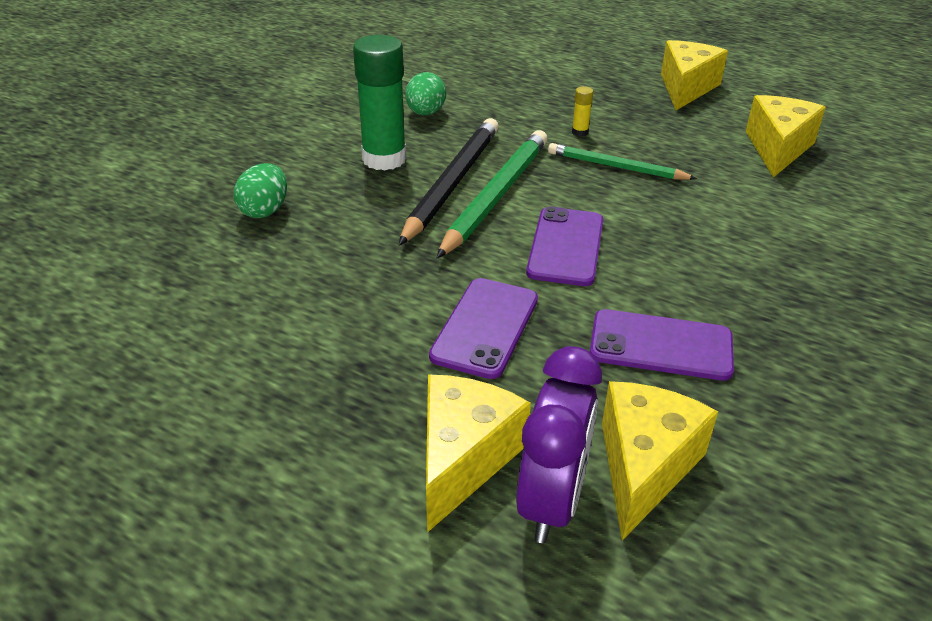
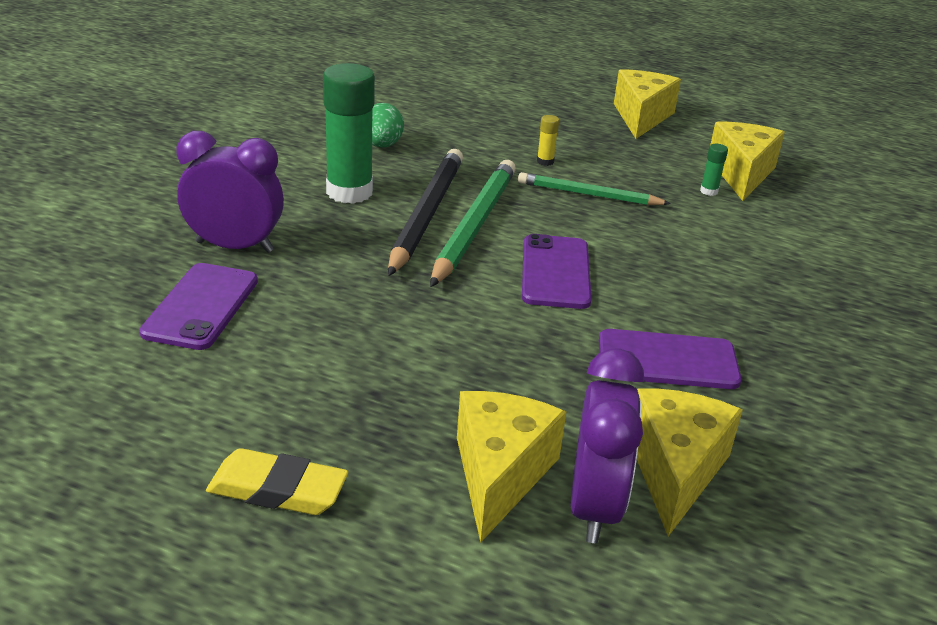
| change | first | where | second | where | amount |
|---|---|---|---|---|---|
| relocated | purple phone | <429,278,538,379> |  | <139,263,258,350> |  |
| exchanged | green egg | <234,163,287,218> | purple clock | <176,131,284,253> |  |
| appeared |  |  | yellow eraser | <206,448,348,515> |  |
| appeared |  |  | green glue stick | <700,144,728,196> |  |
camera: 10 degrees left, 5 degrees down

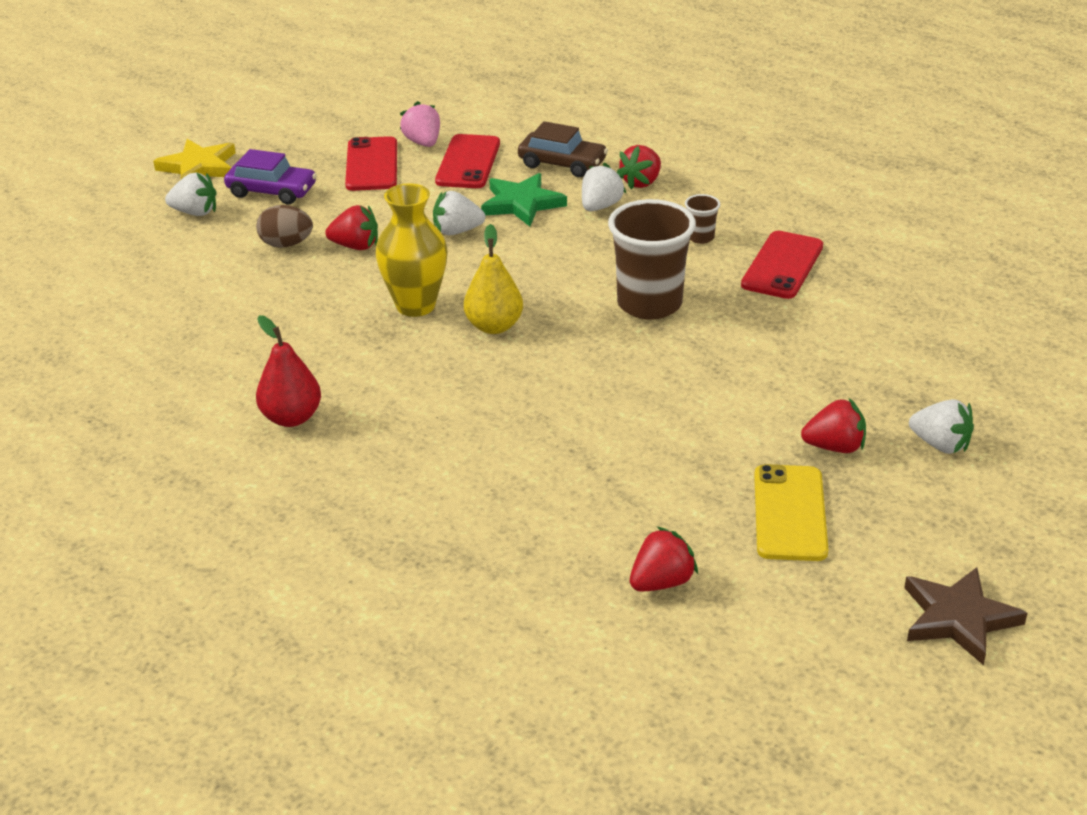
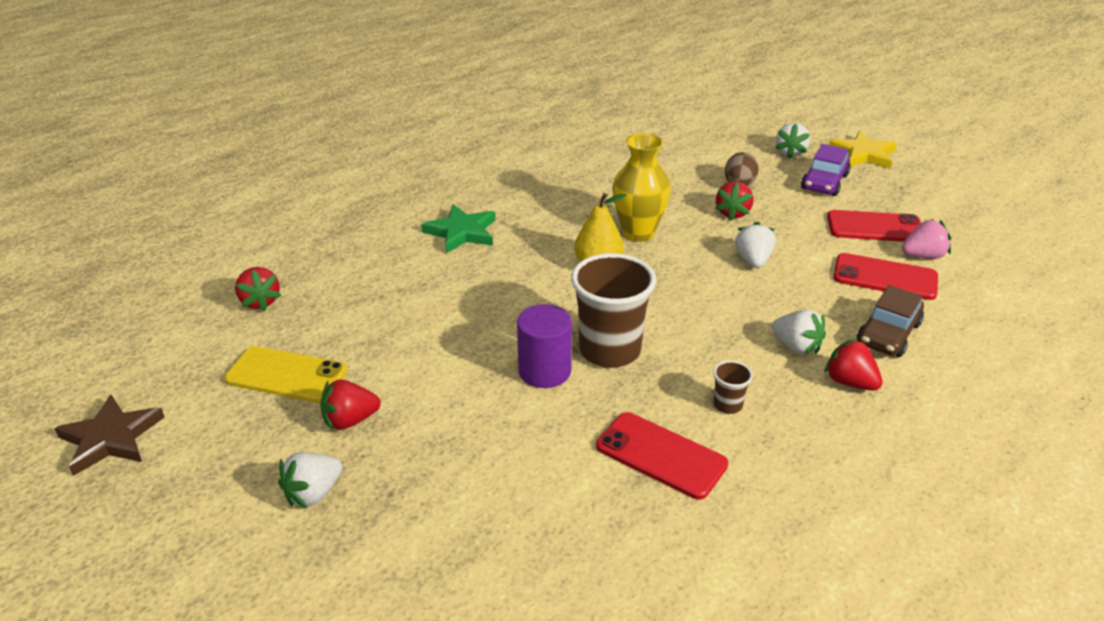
| change | first | where | second | where | amount |
|---|---|---|---|---|---|
| spun | red strawberry | <801,398,866,453> |  | <320,380,381,430> | 60 degrees clockwise |
| relocated | green star | <481,173,567,226> |  | <421,204,495,254> |  |
| appeared |  |  | purple cylinder | <517,304,572,388> |  |
| missing | red pear | <256,315,321,427> |  |  |  |
camera: 100 degrees right, 0 degrees up

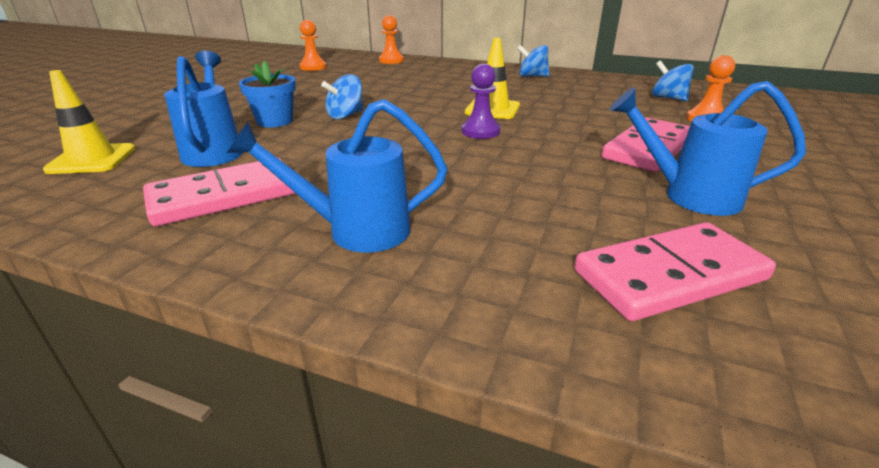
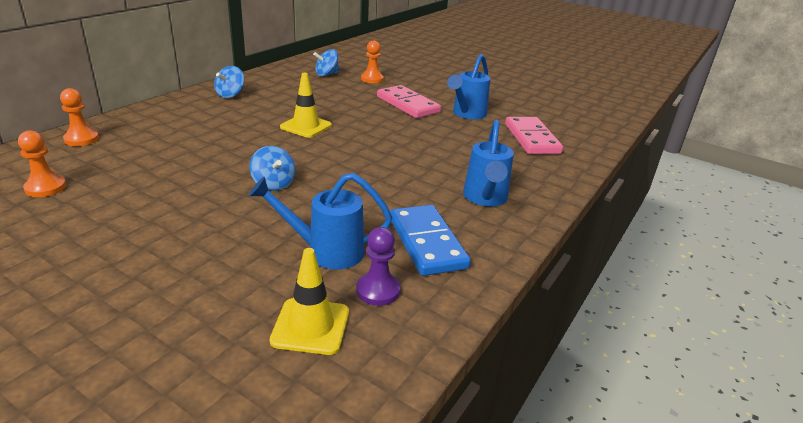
| change | first | where | second | where | amount |
|---|---|---|---|---|---|
| relocated | purple pawn | <462,64,500,139> |  | <356,227,401,306> |  |
| colour | pink domino | <143,158,296,226> | blue domino | <390,205,471,276> |  |
| missing | blue flower pot | <239,61,296,127> |  |  |  |
camera: 80 degrees left, 0 degrees up

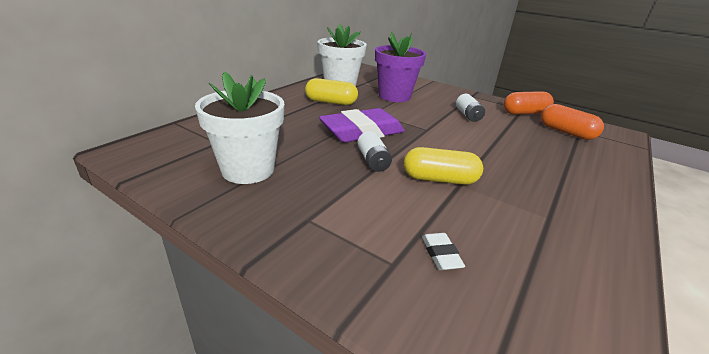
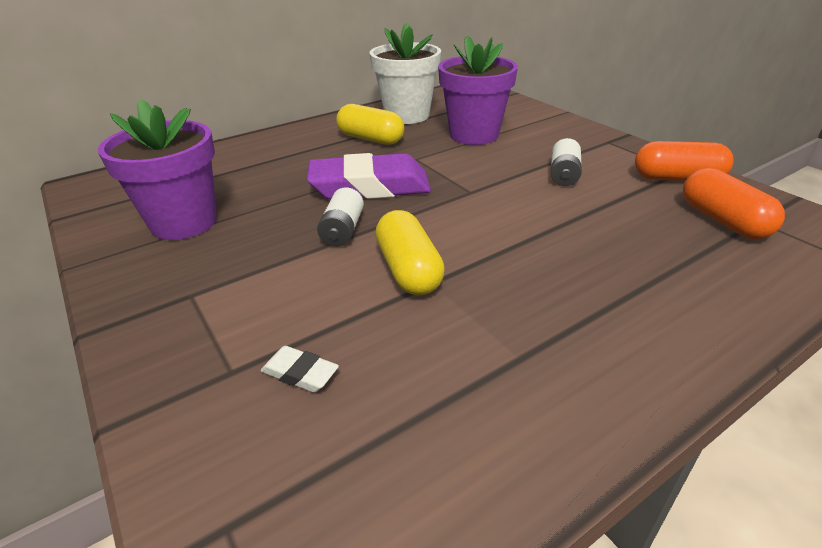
| change | first | where | second | where | amount |
|---|---|---|---|---|---|
| colour | white flower pot | <195,72,284,184> | purple flower pot | <98,99,217,240> |  |
| spun | white eraser | <422,233,465,270> |  | <261,346,339,392> | 75 degrees counterclockwise |
| spun | yellow capsule | <404,147,483,185> |  | <375,210,445,295> | 45 degrees clockwise |
camera: 25 degrees right, 5 degrees up

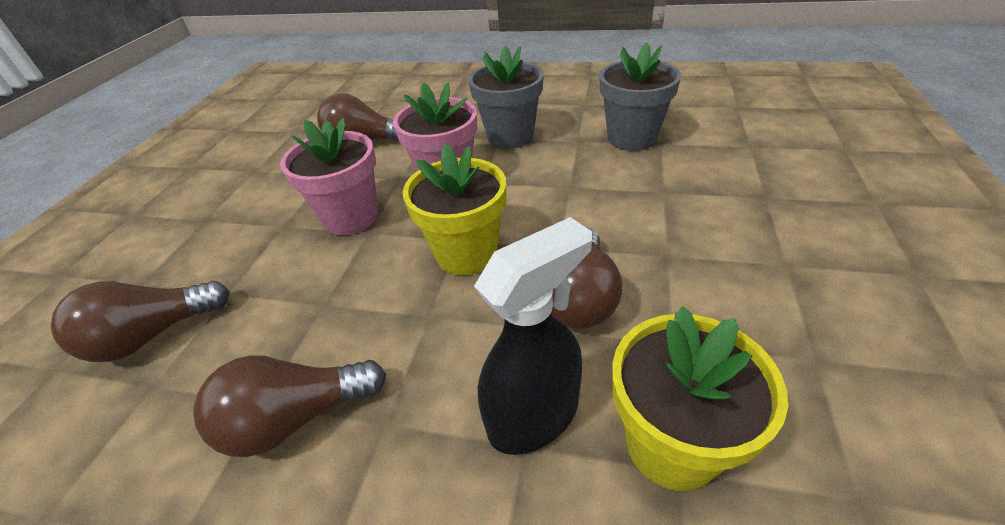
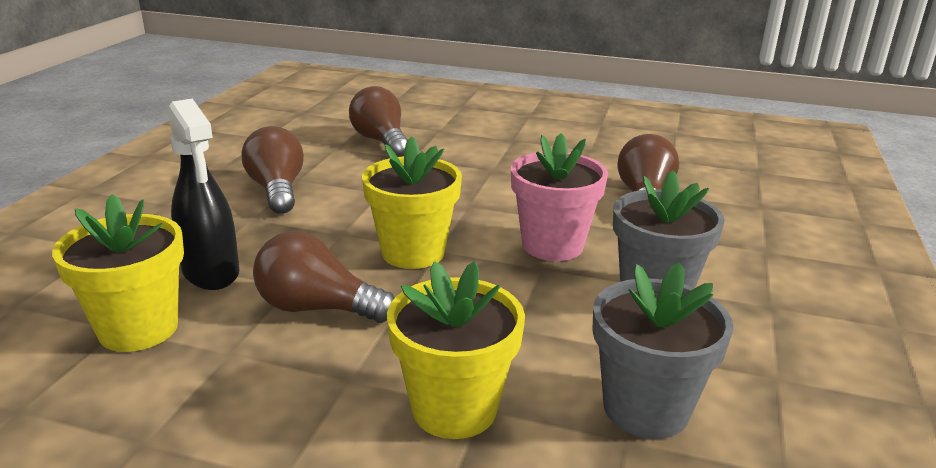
| change | first | where | second | where | amount |
|---|---|---|---|---|---|
| appeared |  |  | yellow flower pot | <387,261,525,439> |  |
| missing | pink flower pot | <280,118,378,235> |  |  |  |
camera: 90 degrees right, 15 degrees down

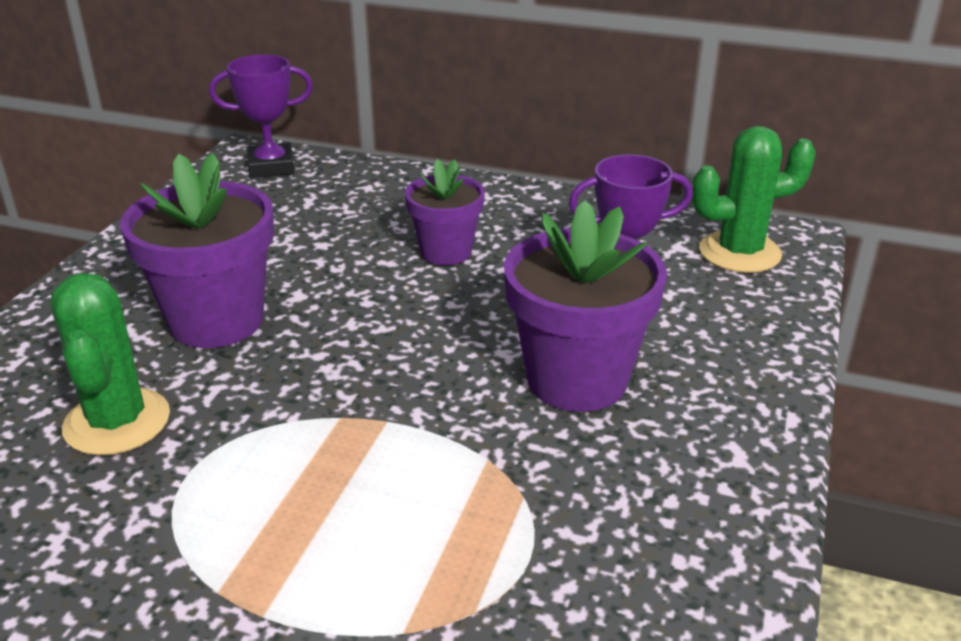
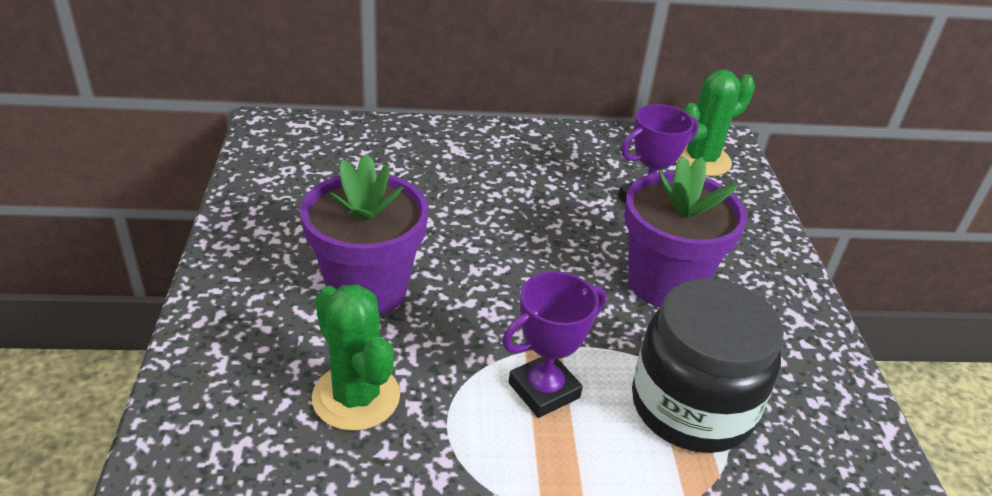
| change | first | where | second | where | amount |
|---|---|---|---|---|---|
| relocated | purple trophy | <209,54,313,178> |  | <502,271,606,418> |  |
| appeared |  |  | black jar | <632,278,784,453> |  |
| missing | purple flower pot | <405,159,485,265> |  |  |  |
camera: 25 degrees left, 5 degrees up

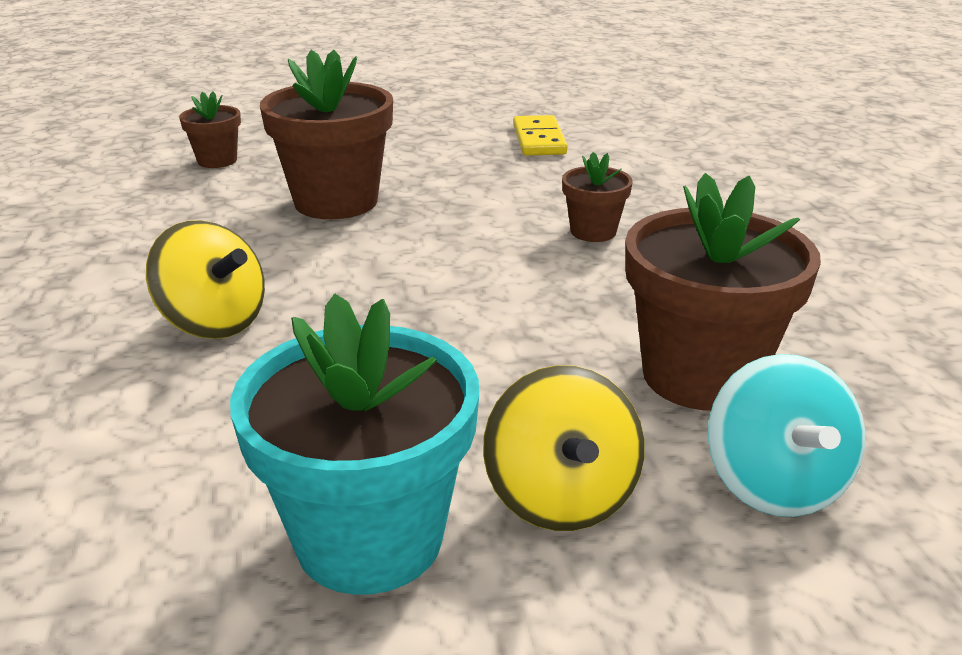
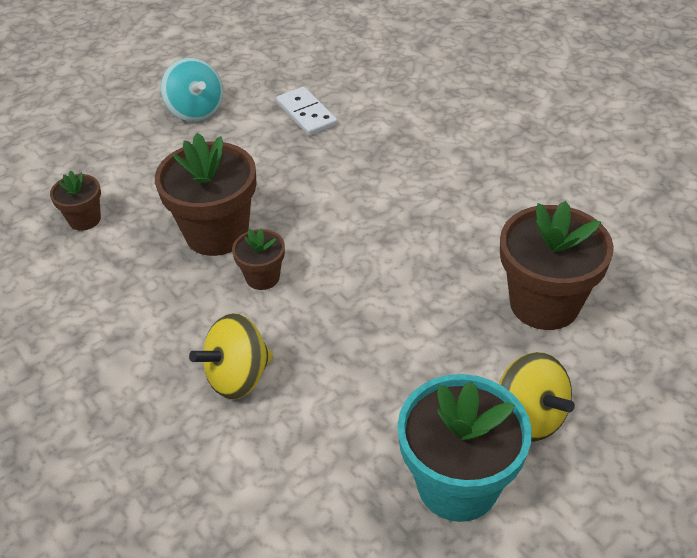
| change | first | where | second | where | amount |
|---|---|---|---|---|---|
| relocated | turquoise spinning top | <708,354,865,517> |  | <161,58,223,122> |  |
| spun | yellow spinning top | <146,220,265,339> |  | <189,313,273,399> | 135 degrees clockwise |
| relocated | brown flower pot | <562,152,633,242> |  | <232,228,285,290> |  |
| colour | yellow domino | <513,115,568,156> | white domino | <276,87,338,136> |  |
camera: 25 degrees left, 15 degrees up

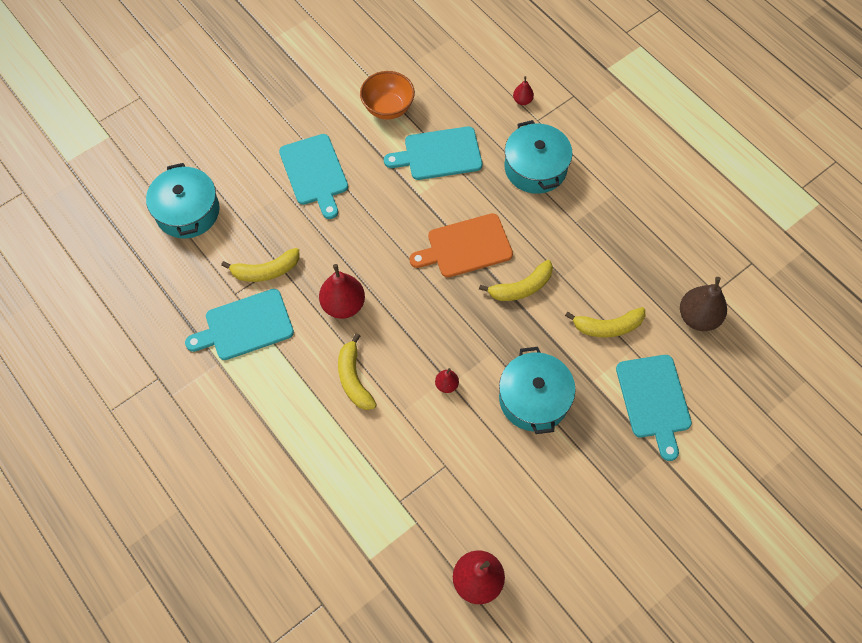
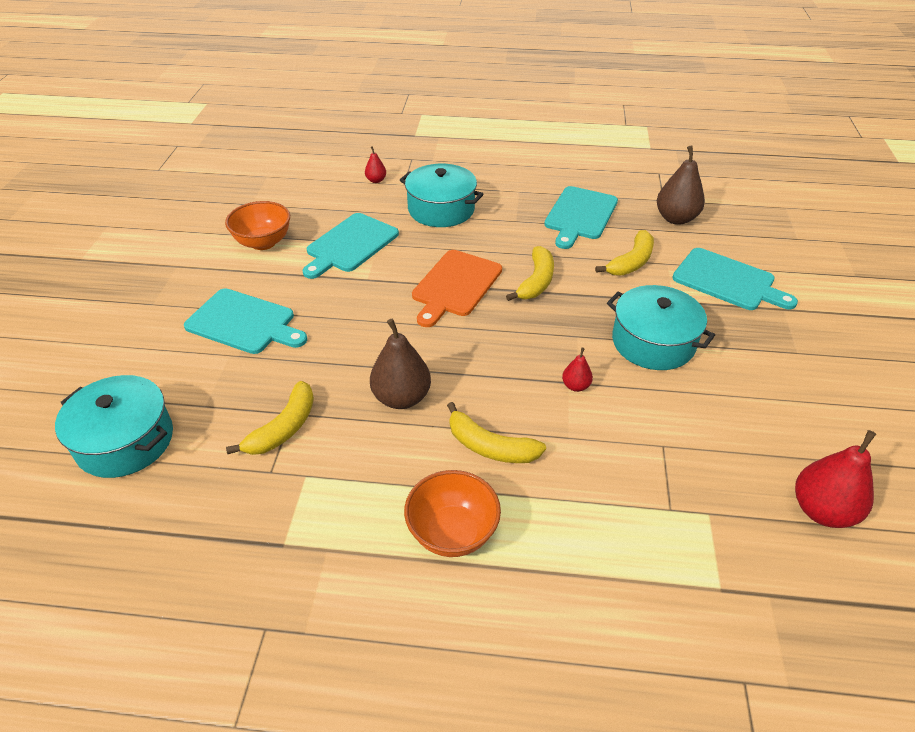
| change | first | where | second | where | amount |
|---|---|---|---|---|---|
| colour | red pear | <319,264,365,319> | brown pear | <370,319,431,409> |  |
| appeared |  |  | orange bowl | <404,470,501,557> |  |
| relocated | turquoise cutting board | <185,289,294,360> |  | <544,186,618,249> |  |
camera: 45 degrees left, 20 degrees down

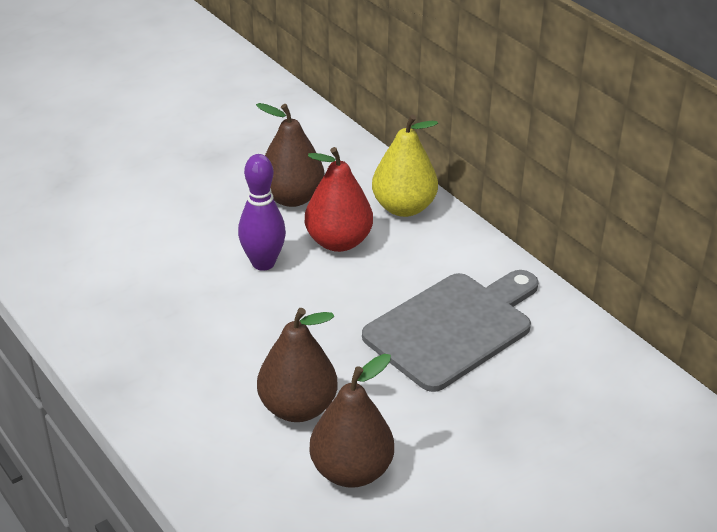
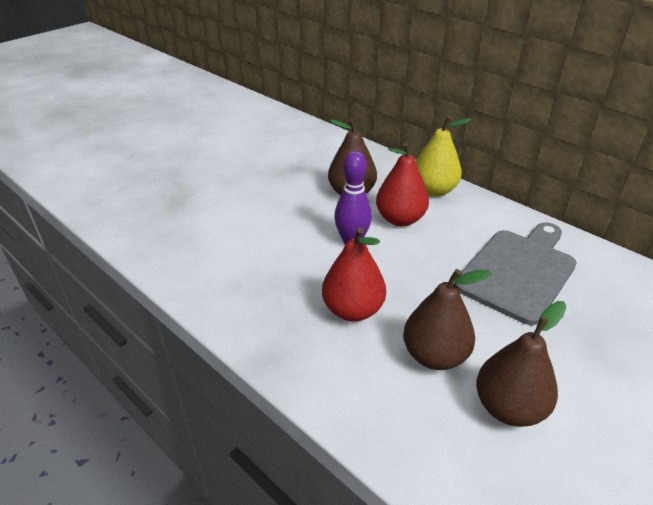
| change | first | where | second | where | amount |
|---|---|---|---|---|---|
| appeared |  |  | red pear | <322,227,386,322> |  |
camera: 10 degrees left, 0 degrees up

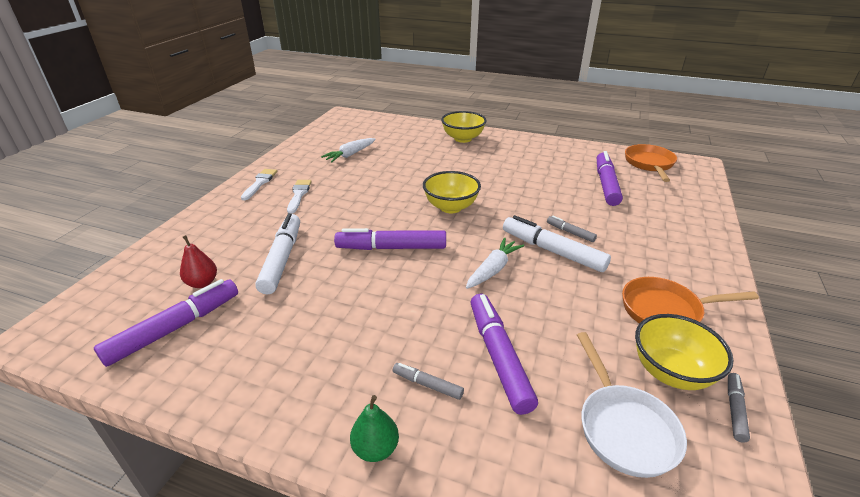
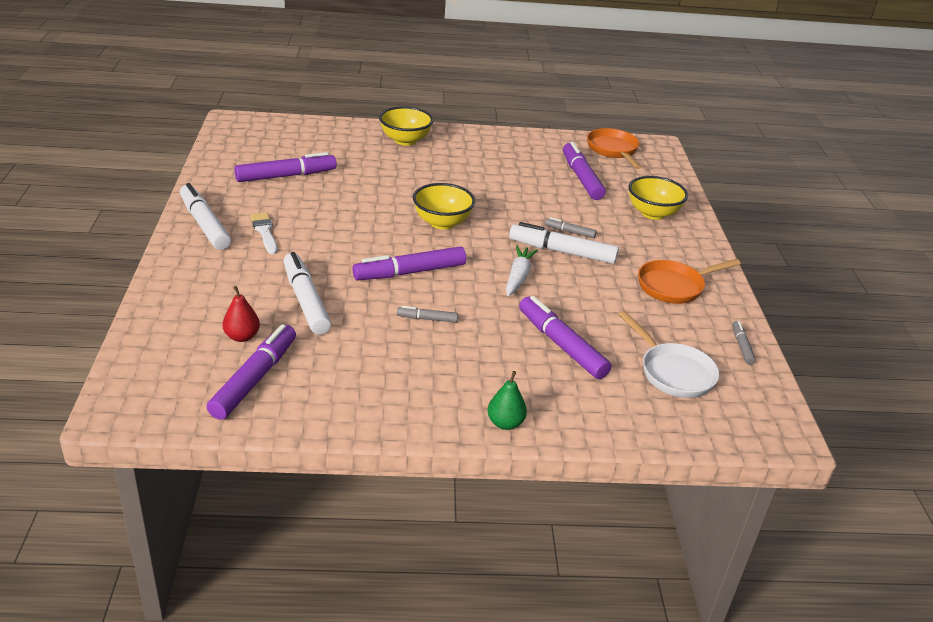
| change | first | where | second | where | amount |
|---|---|---|---|---|---|
| exchanged | white brush | <241,169,277,200> | white marker | <180,183,231,250> |  |
| exchanged | white carrot | <321,138,376,162> | purple marker | <234,152,337,182> |  |
| relocated | grey marker | <393,363,464,400> |  | <397,306,458,323> |  |
| relocated | yellow bowl | <635,314,734,390> |  | <628,176,688,220> |  |
camera: 25 degrees left, 0 degrees up

